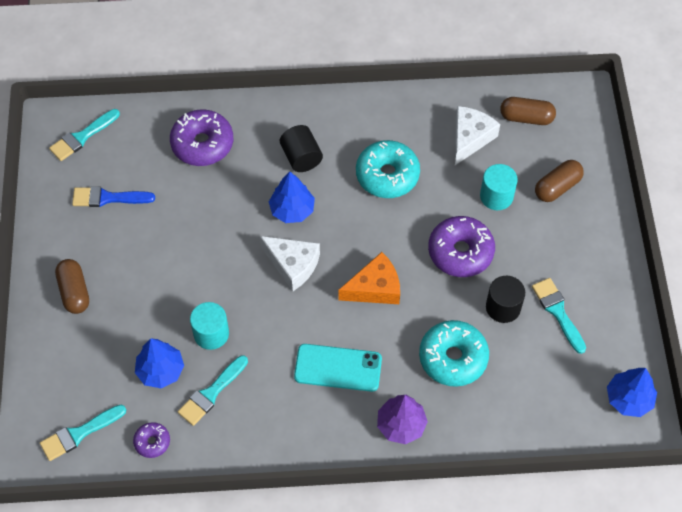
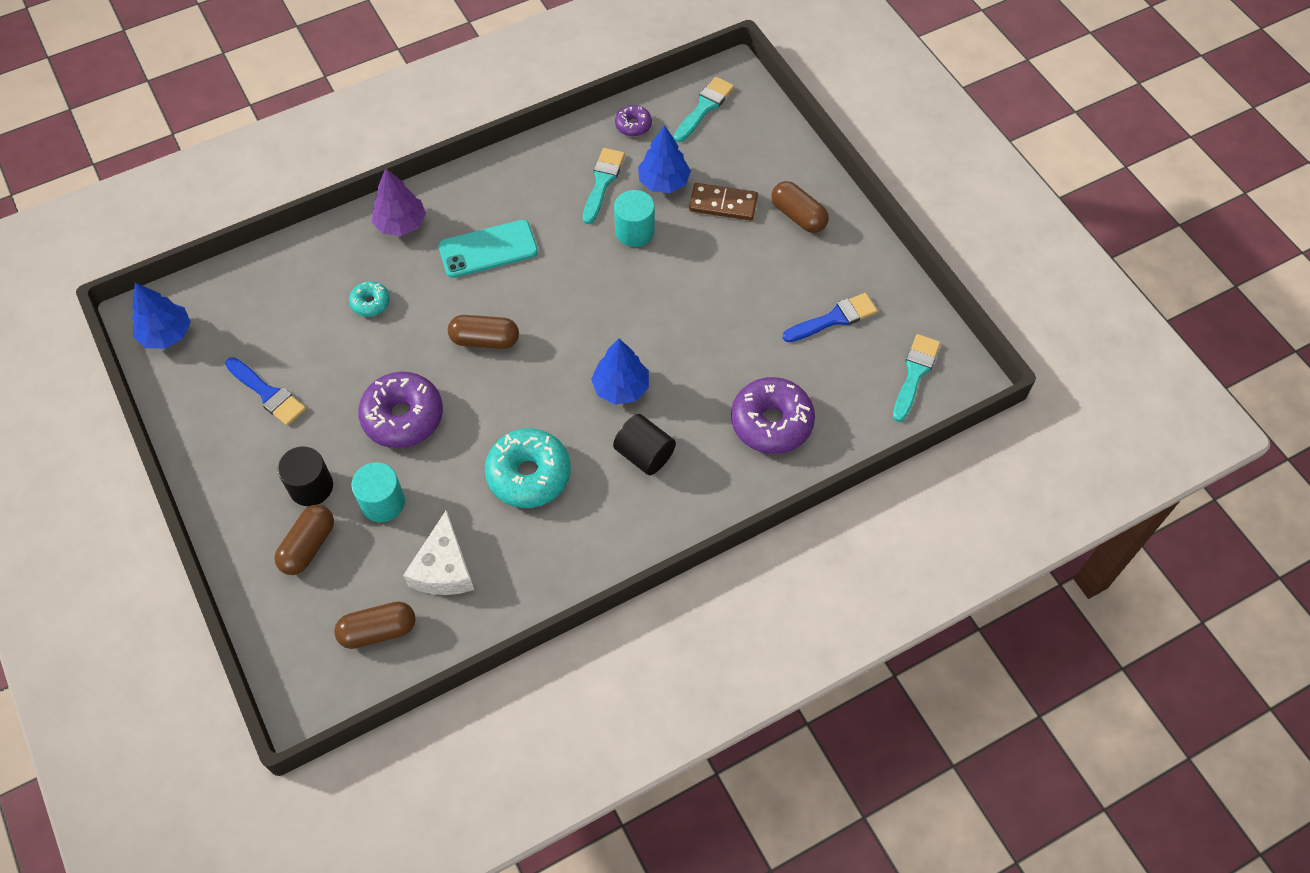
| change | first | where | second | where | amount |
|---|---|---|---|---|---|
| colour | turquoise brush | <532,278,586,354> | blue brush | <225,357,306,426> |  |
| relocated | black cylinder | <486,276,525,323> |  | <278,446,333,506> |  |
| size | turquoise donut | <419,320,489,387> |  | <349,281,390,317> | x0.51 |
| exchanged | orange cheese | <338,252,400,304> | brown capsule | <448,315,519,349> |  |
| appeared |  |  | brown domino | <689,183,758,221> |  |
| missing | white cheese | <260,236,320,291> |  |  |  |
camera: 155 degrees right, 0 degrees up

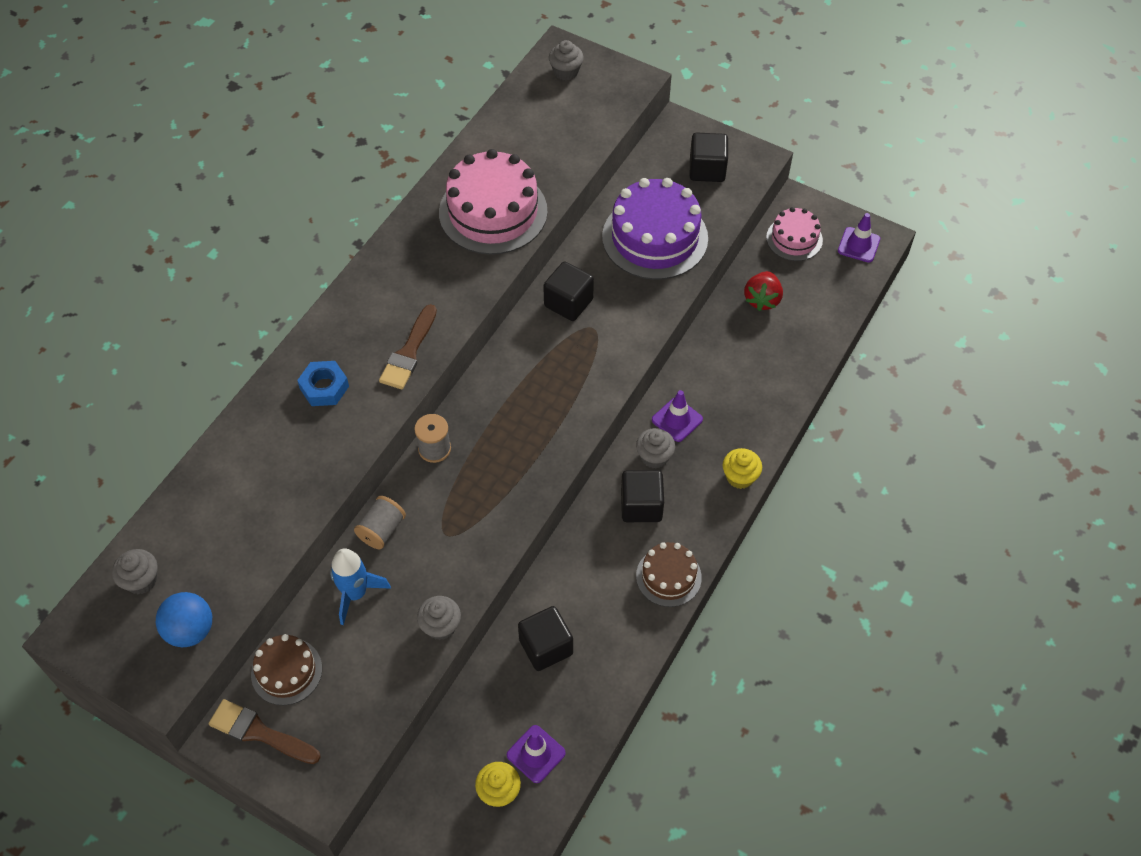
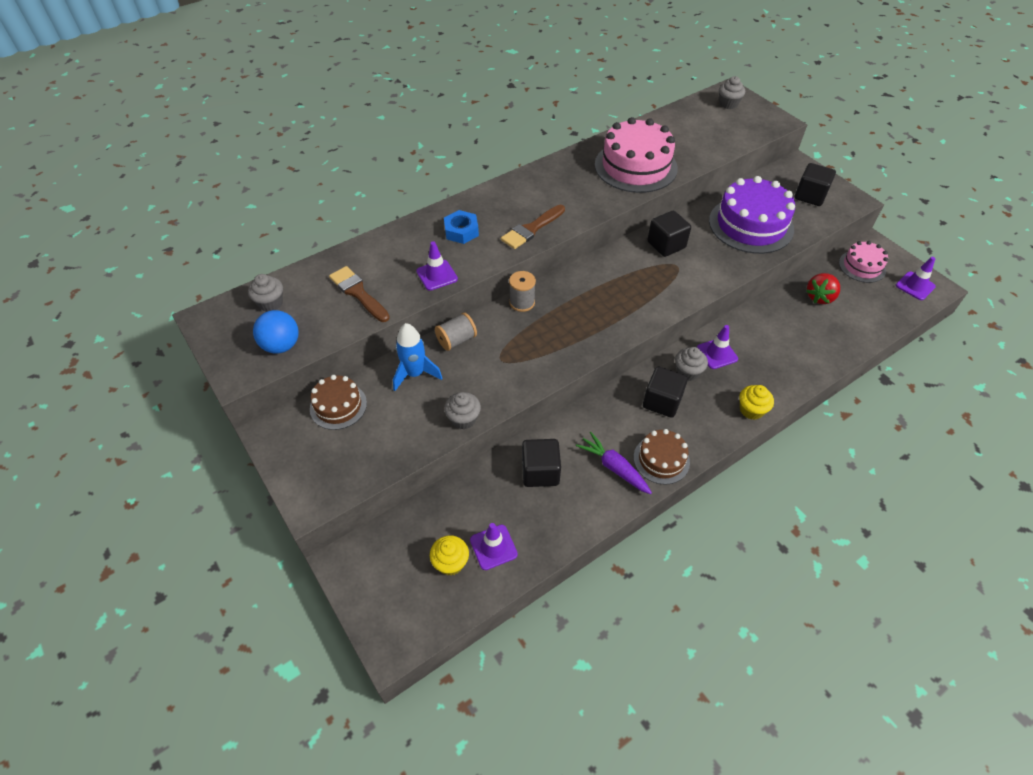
| change | first | where | second | where | amount |
|---|---|---|---|---|---|
| relocated | brown brush | <208,699,321,764> |  | <329,266,390,322> |  |
| appeared |  |  | purple traffic cone | <416,241,458,291> |  |
| appeared |  |  | purple carrot | <576,432,652,494> |  |
camera: 25 degrees right, 5 degrees down

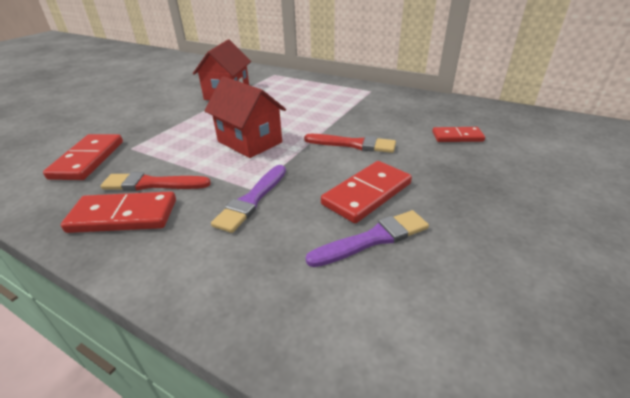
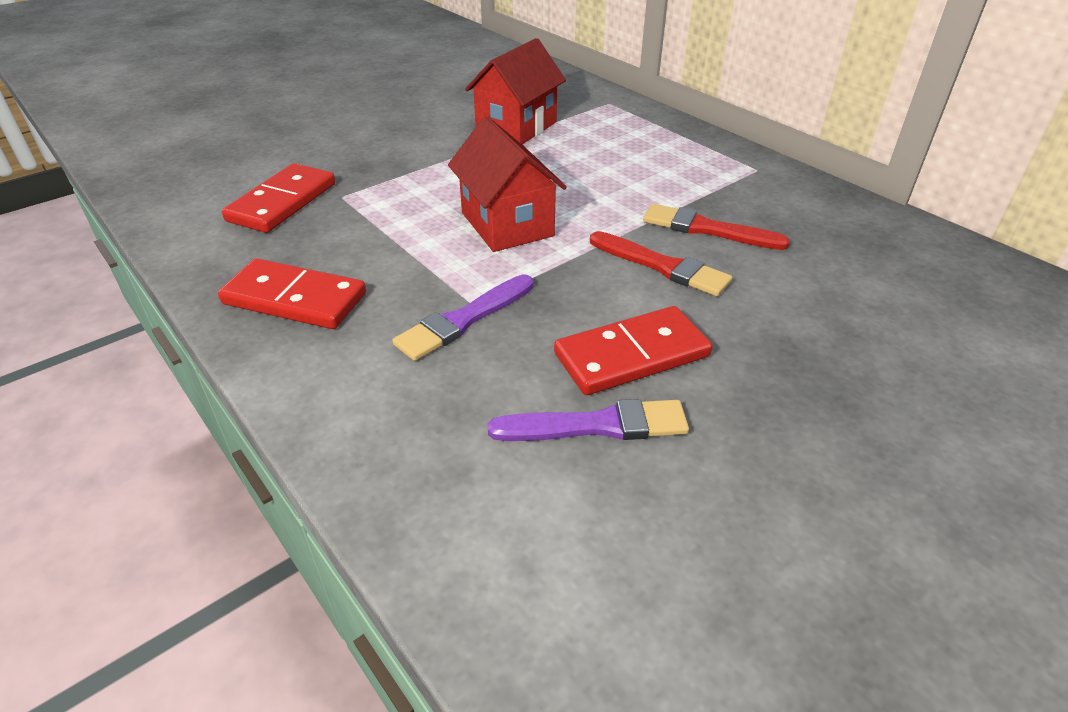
| change | first | where | second | where | amount |
|---|---|---|---|---|---|
| relocated | red brush | <101,172,211,191> |  | <643,204,790,250> |  |
| missing | red domino | <432,127,485,142> |  |  |  |
camera: 20 degrees right, 5 degrees up

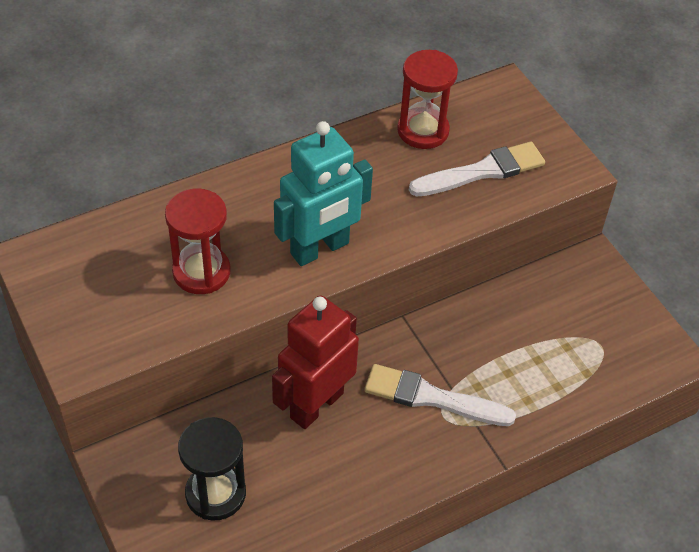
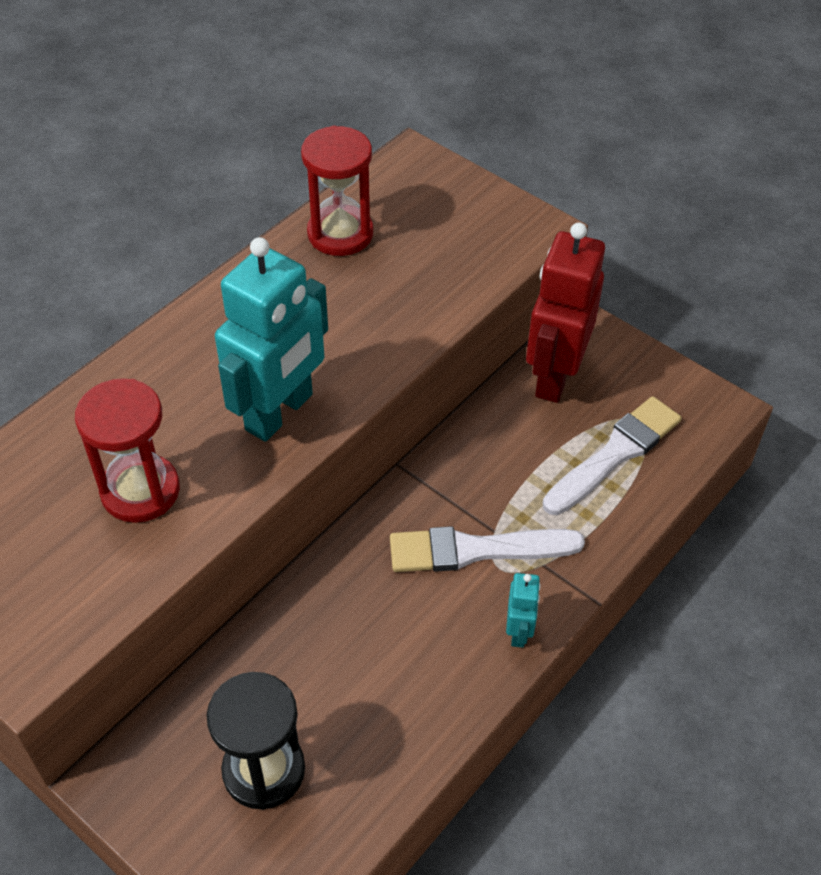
| change | first | where | second | where | amount |
|---|---|---|---|---|---|
| appeared |  |  | turquoise robot | <506,573,541,648> |  |
| relocated | red robot | <272,295,359,429> |  | <526,223,605,403> |  |
| relocated | white brush | <409,142,545,197> |  | <542,396,682,515> |  |
camera: 20 degrees left, 0 degrees up

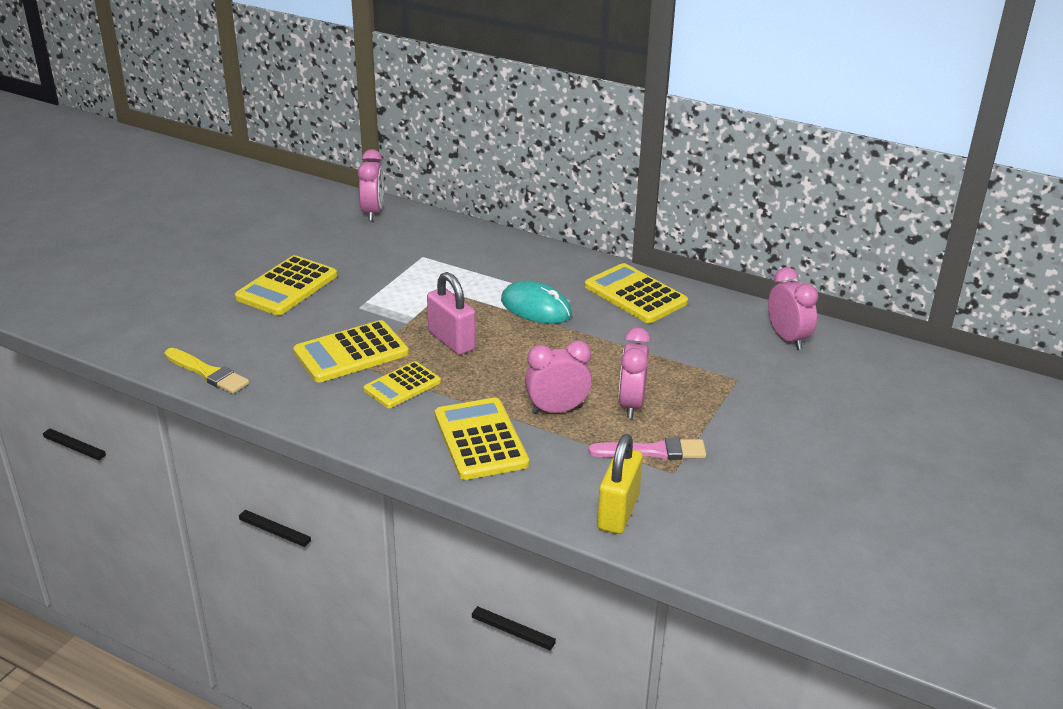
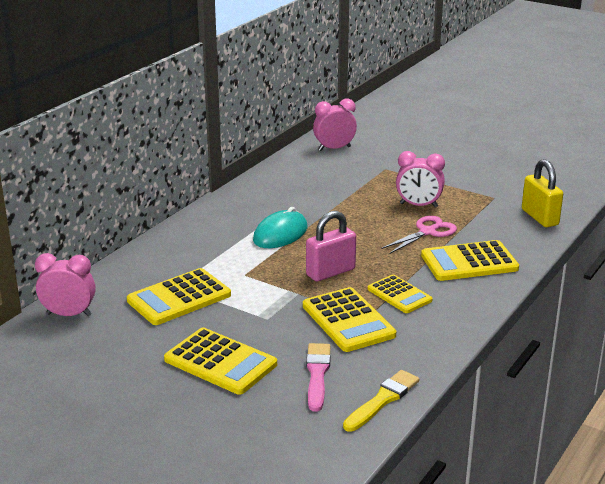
| change | first | where | second | where | amount |
|---|---|---|---|---|---|
| relocated | yellow calculator | <585,263,688,323> |  | <127,268,231,325> |  |
| relocated | pink brush | <588,438,706,460> |  | <306,343,331,412> |  |
| exchanged | pink clock | <525,340,592,414> | pink scissors | <381,216,457,254> |  |
| spun | yellow padlock | <597,434,643,534> |  | <522,159,563,227> | 45 degrees clockwise |
camera: 85 degrees left, 5 degrees down

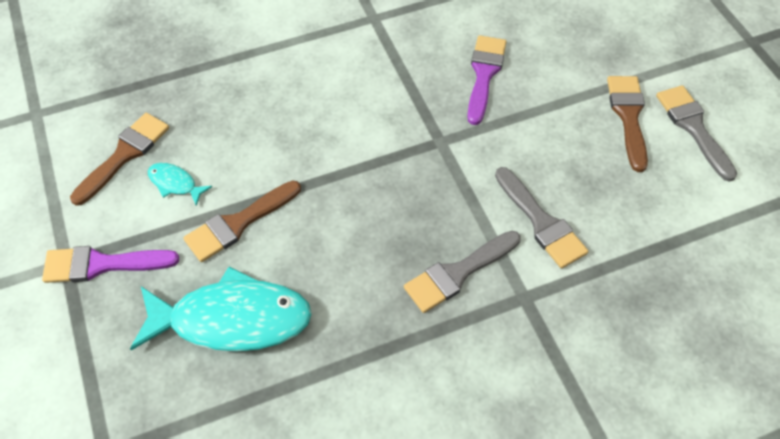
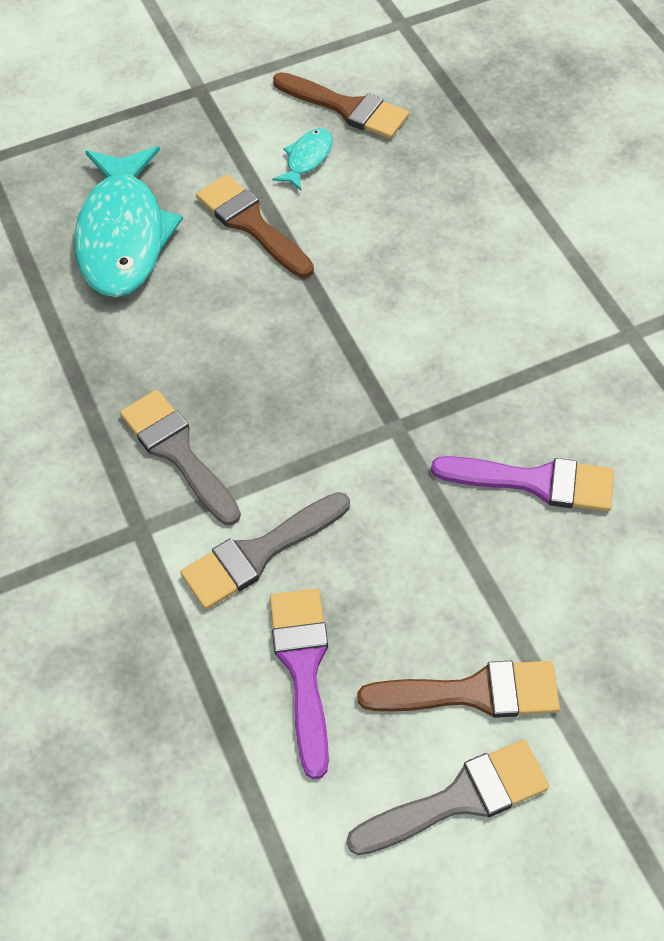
| change | first | where | second | where | amount |
|---|---|---|---|---|---|
| relocated | purple brush | <42,246,179,283> |  | <270,588,329,779> |  |
camera: 90 degrees right, 0 degrees up

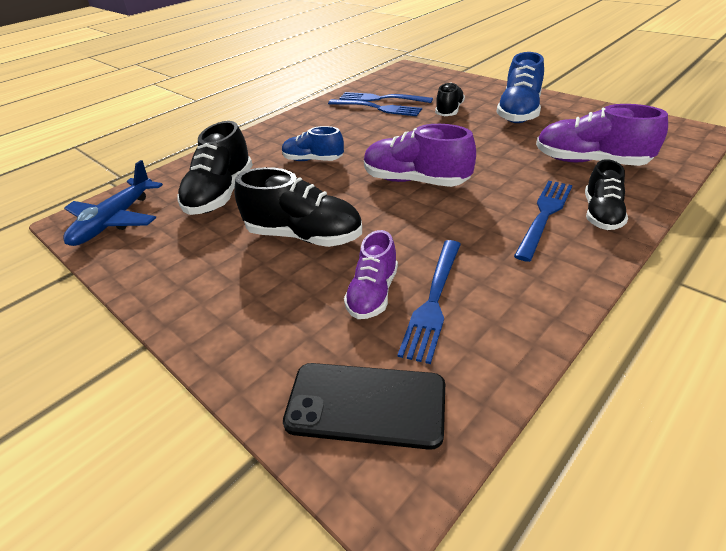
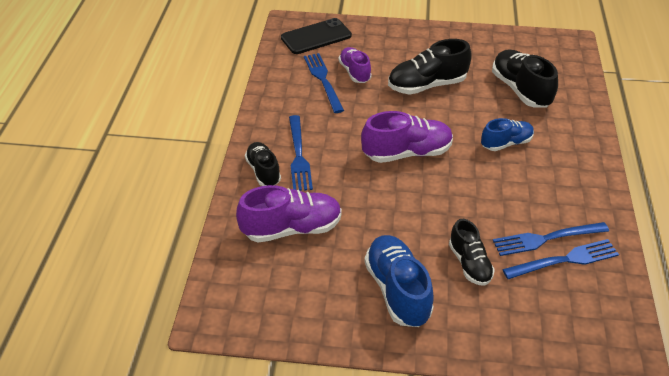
| change | first | where | second | where | amount |
|---|---|---|---|---|---|
| missing | blue plane | <63,160,163,246> |  |  |  |
camera: 140 degrees right, 5 degrees up

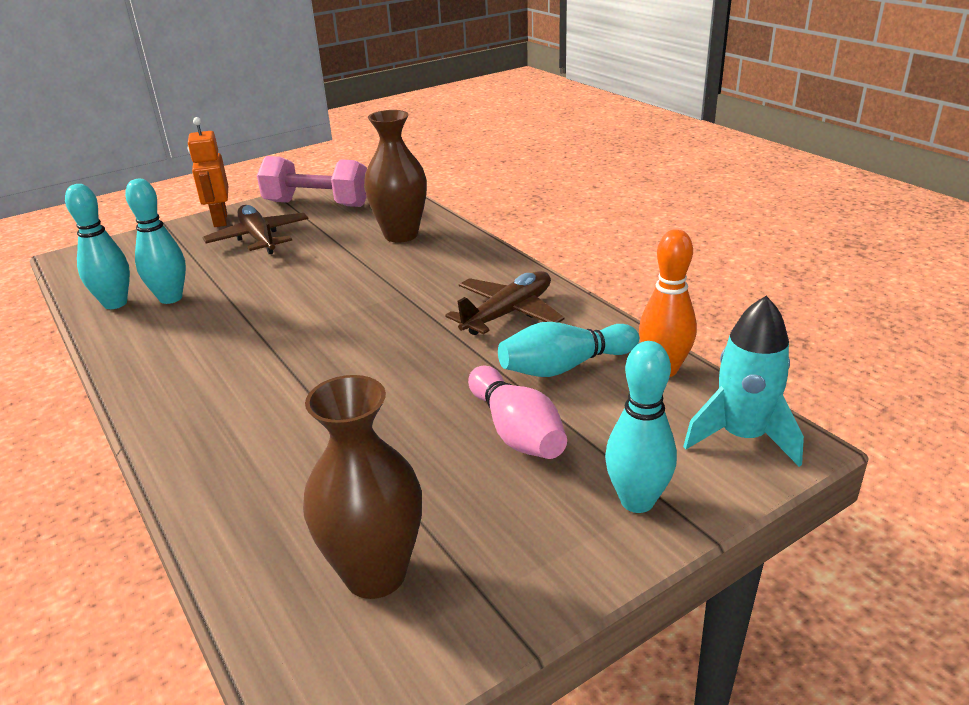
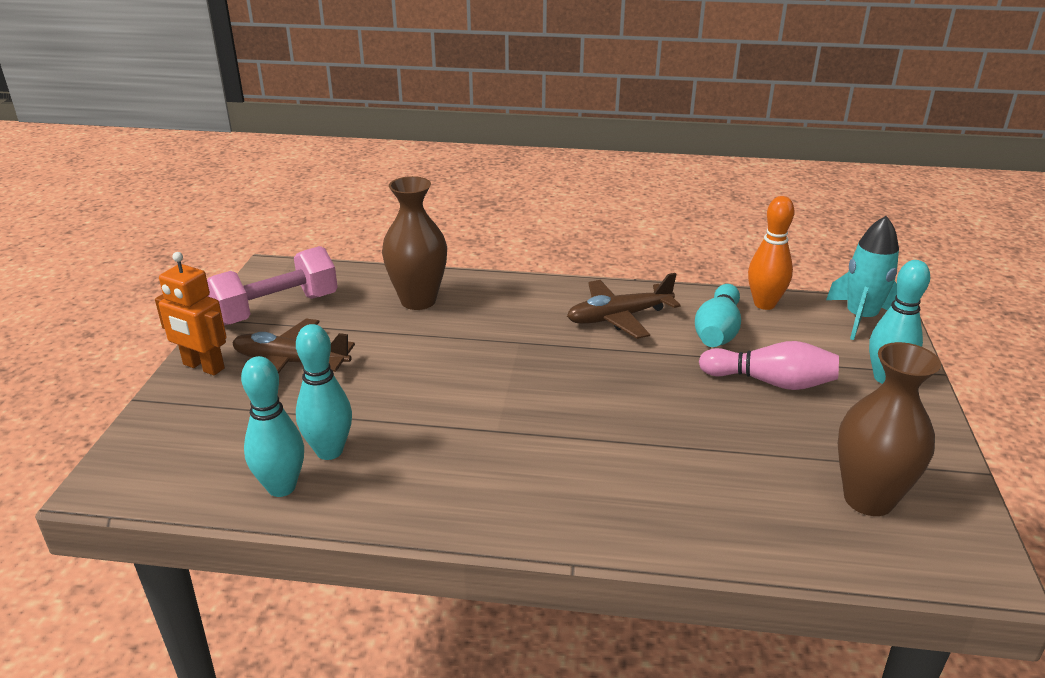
| change | first | where | second | where | amount |
|---|---|---|---|---|---|
| spun | brown plane | <445,271,565,335> |  | <567,273,680,339> | 105 degrees counterclockwise |
camera: 50 degrees left, 0 degrees up

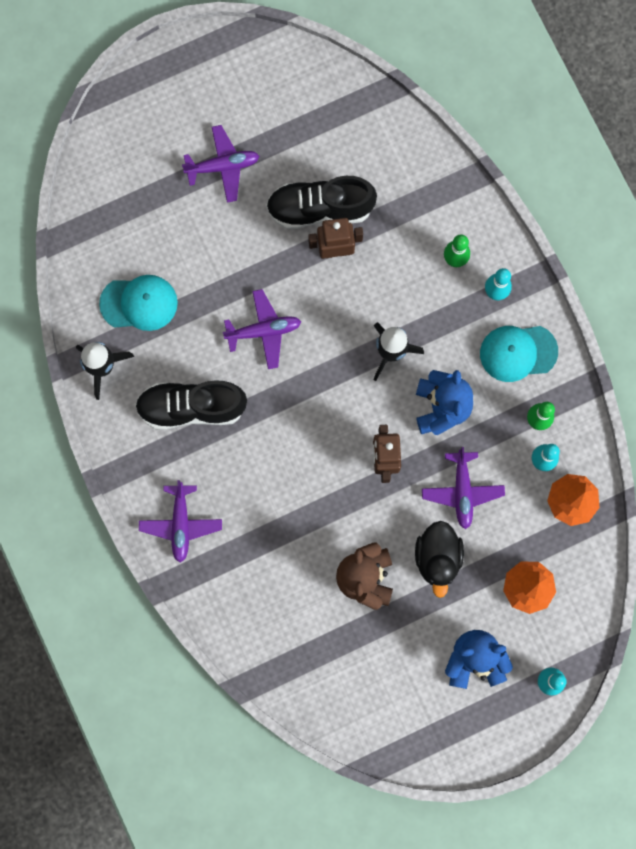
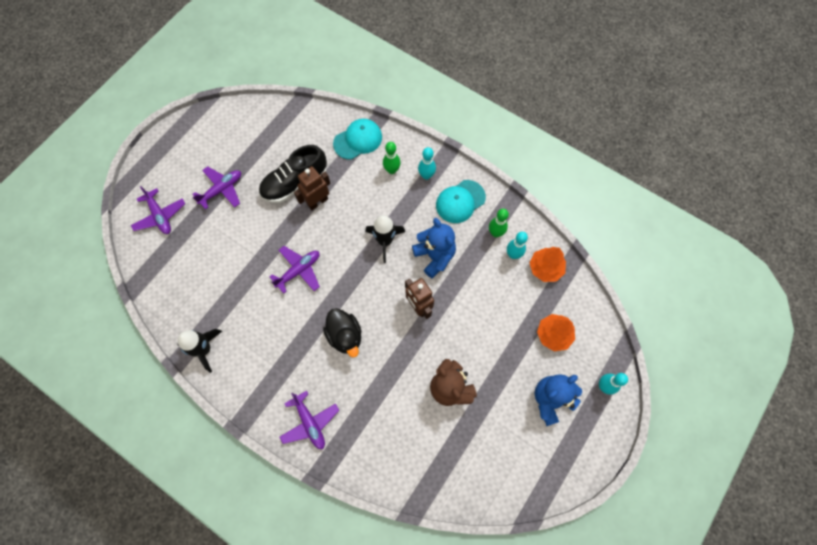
| change | first | where | second | where | amount |
|---|---|---|---|---|---|
| relocated | purple plane | <422,447,505,529> |  | <131,186,185,234> |  |
| relocated | black duck | <415,521,464,598> |  | <323,308,361,357> |  |
| relocated | turquoise cap | <99,275,178,331> |  | <333,119,382,160> |  |
| missing | black shoe | <135,380,247,430> |  |  |  |
camera: 30 degrees left, 10 degrees down

